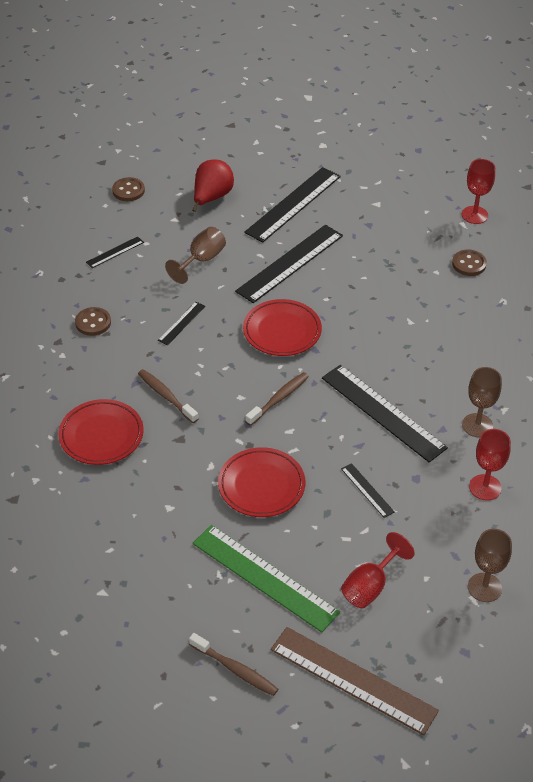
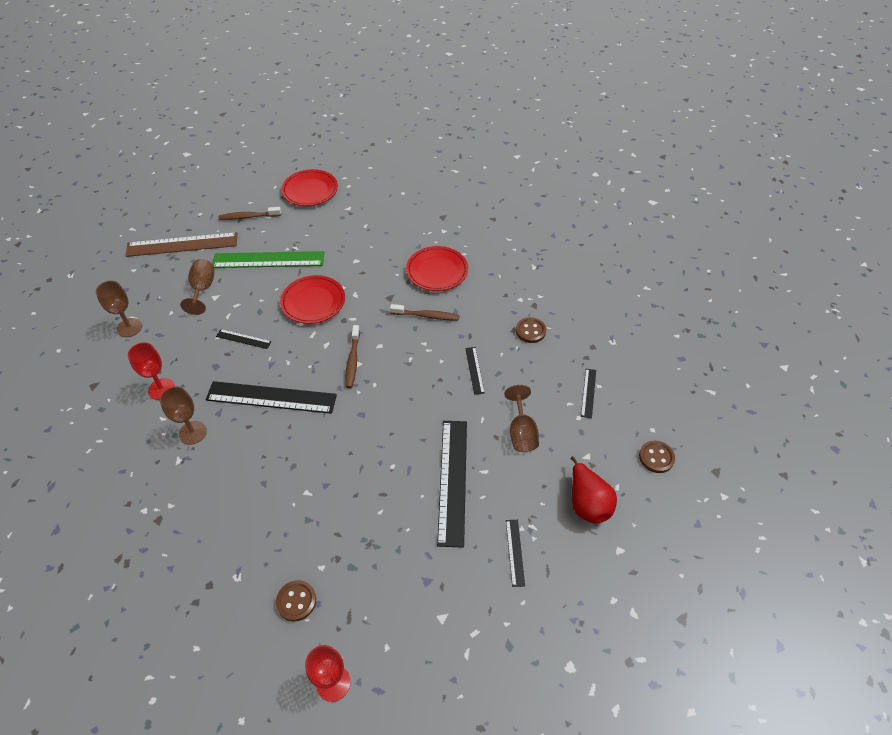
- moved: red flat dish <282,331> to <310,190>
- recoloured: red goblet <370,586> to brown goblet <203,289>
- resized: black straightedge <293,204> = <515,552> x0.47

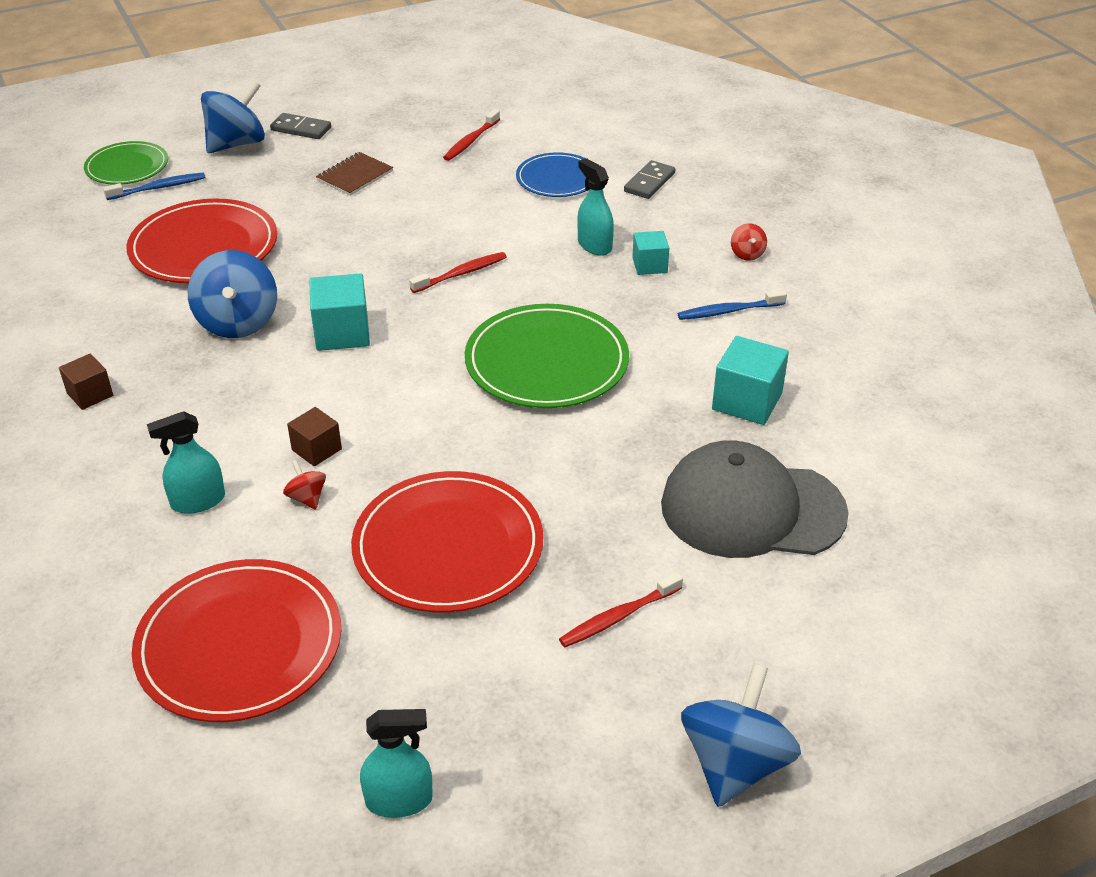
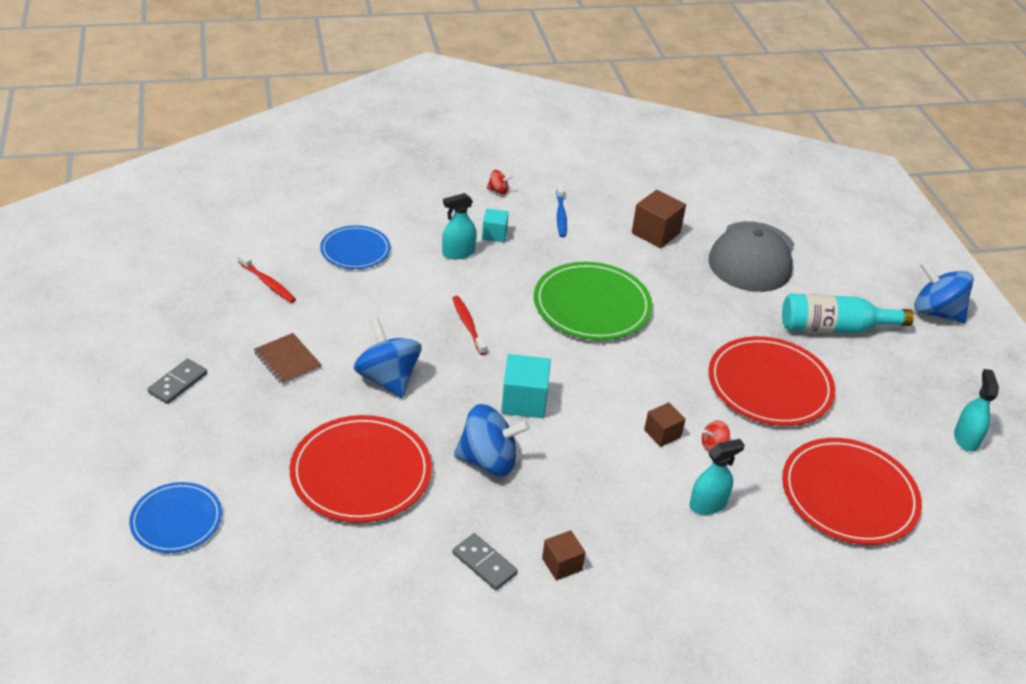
- removed: blue tooth brush <159,188>
- moved: blue spinning top <237,144> to <388,379>
- moved: grey domino piece <649,182> to <484,563>
- replaced: red tooth brush <618,617> to turquoise bottle <834,328>
- recoloured: emerald flat dish <127,167> to blue flat dish <176,520>
- recoloured: turquoise block <747,401> to brown block <655,233>
- turned: turquoise spray bottle <198,501> = <708,504> 105 degrees counterclockwise

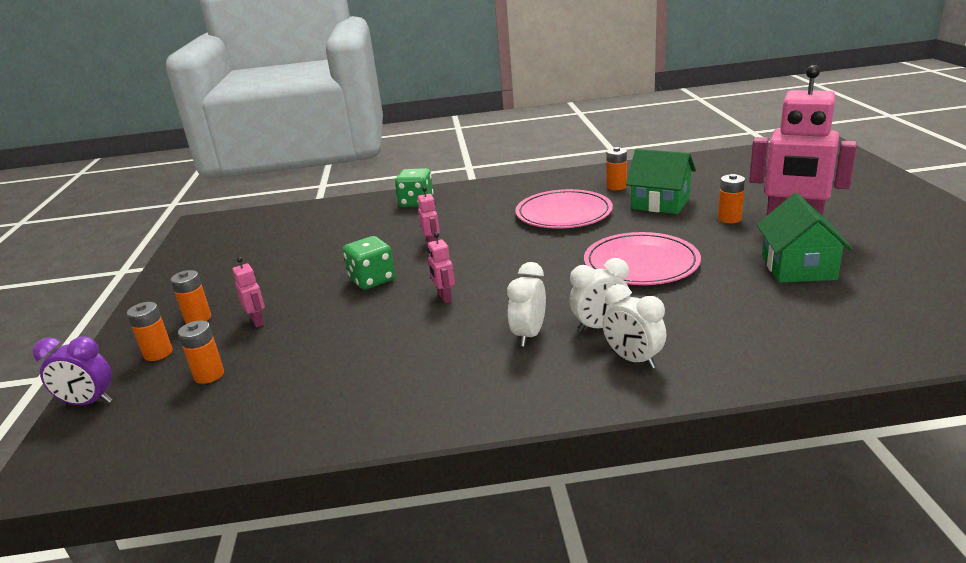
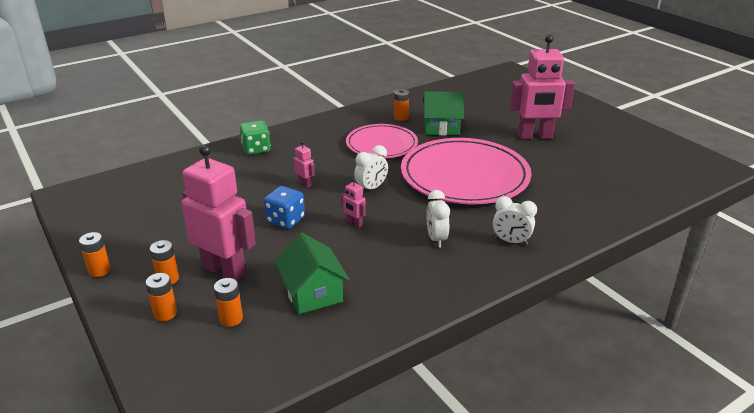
- removed: violet clock <89,403>
- moved: snow-white clock <600,327> to <371,188>
- moved: bright orange AA battery <729,219> to <99,270>
- moved: emerald cottage <798,267> to <313,293>
- recoloured: emerald game die <372,280> to blue game die <285,220>
- resized: rosy toy robot <257,321> = <224,270> x2.44
- resized: rosy flat dish <641,263> = <464,175> x1.65

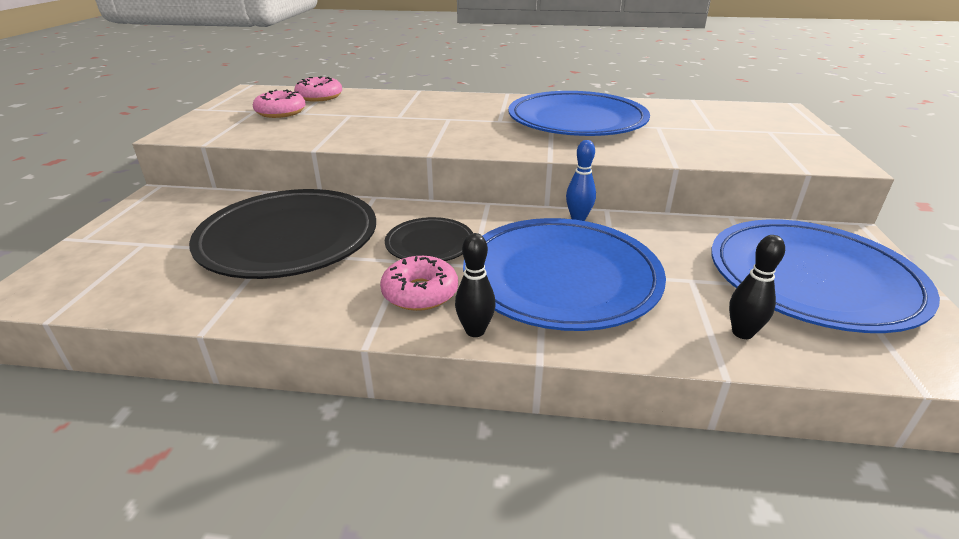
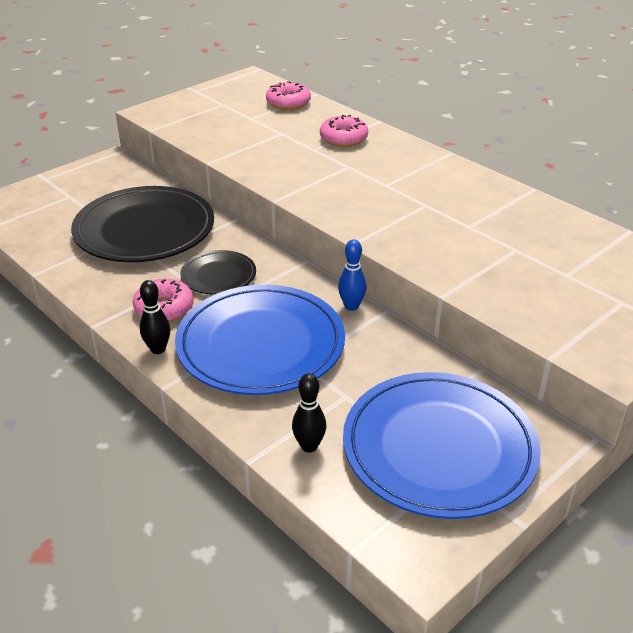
- removed: blue flat dish <577,120>
- moved: rosy donut <281,112> to <343,138>

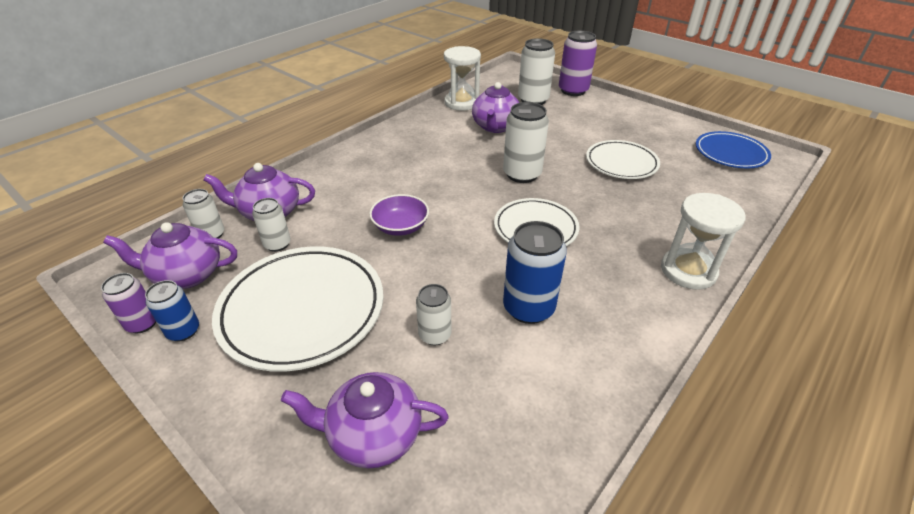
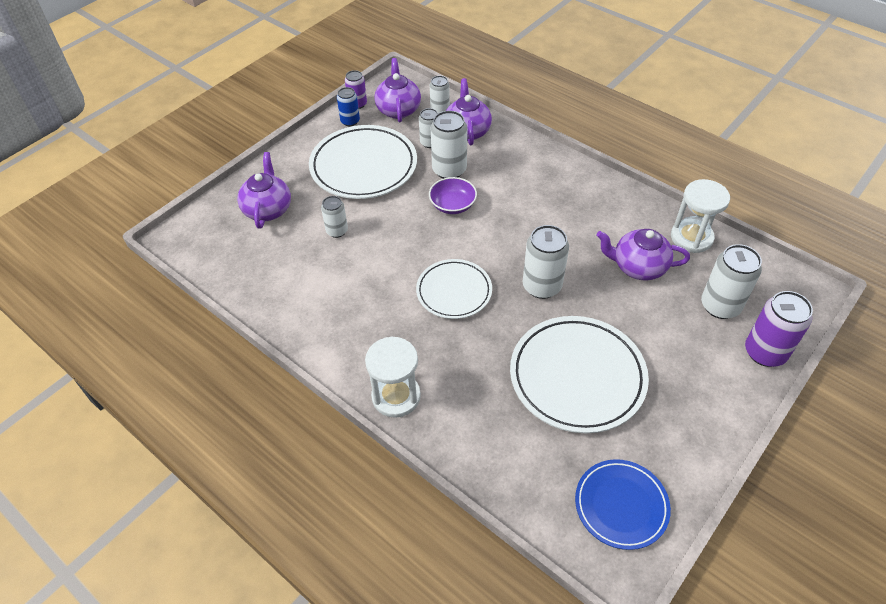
- removed: blue tin <528,308>
- added: snow-white tin <449,170>
- resized: snow-white flat dish <621,163> = <577,377> x1.64

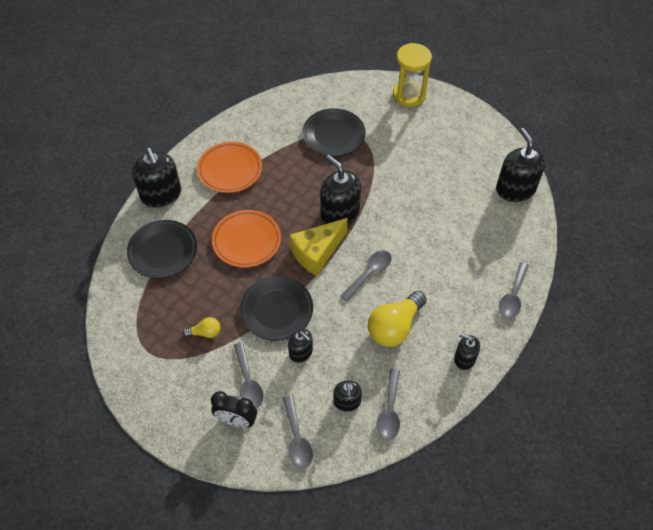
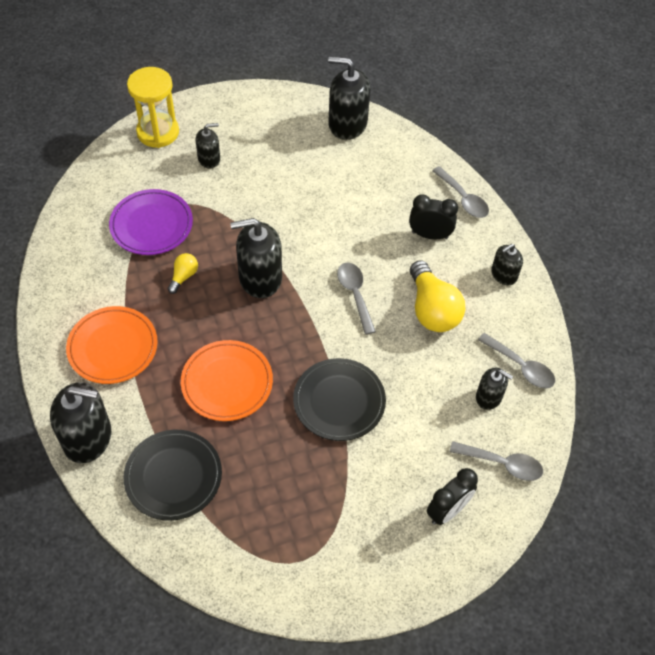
- removed: grey teaspoon <248,382>
- removed: yellow cheese wedge <317,253>
- added: black clock <429,235>
- moved: yellow bulb <205,332> to <183,276>
- moved: black pump bottle <301,352> to <209,159>
- recoloured: black flat dish <333,135> to violet flat dish <151,225>

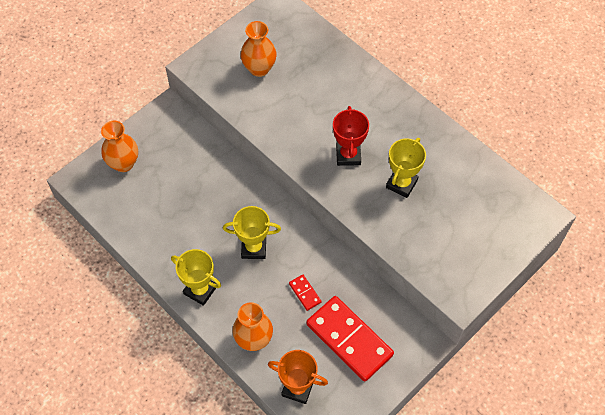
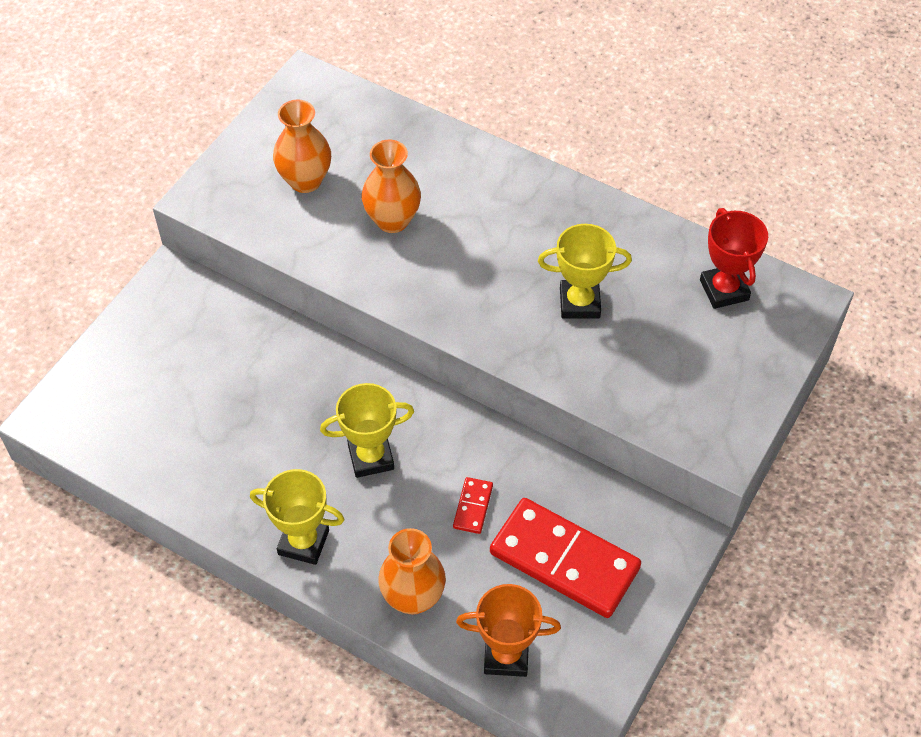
- moved: bright orange tall vase <123,163> to <392,220>
- moved: red prize cup <348,155> to <724,290>
- turned: red domino piece <304,293> = <473,507> 60 degrees clockwise
- turned: yellow prize cup <401,184> = <579,303> 75 degrees clockwise

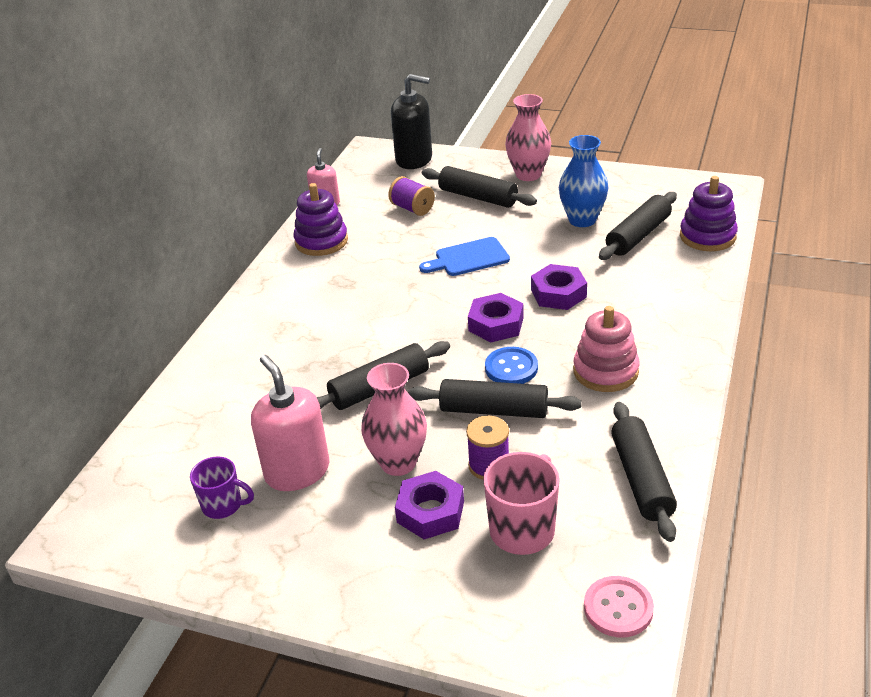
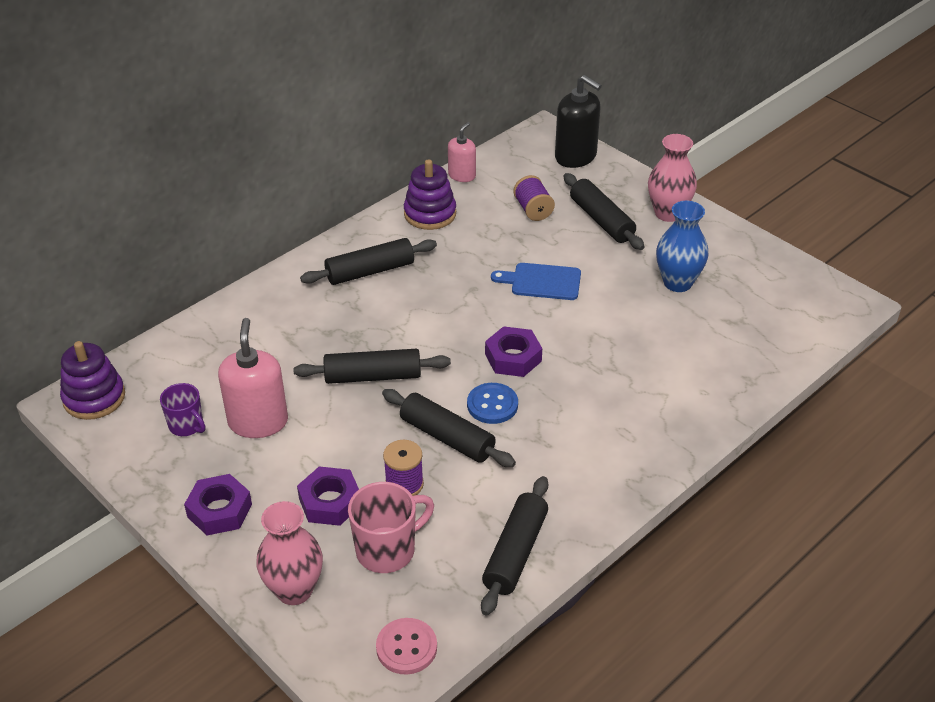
- removed: rosy ring stacker <605,371>
- moved: rosy tall vase <398,463> to <294,590>
- moved: violet hexagon nut <558,293> to <219,510>
- moved: black rolling pin <638,235> to <370,271>
- moved: violet ring stacker <707,236> to <94,398>

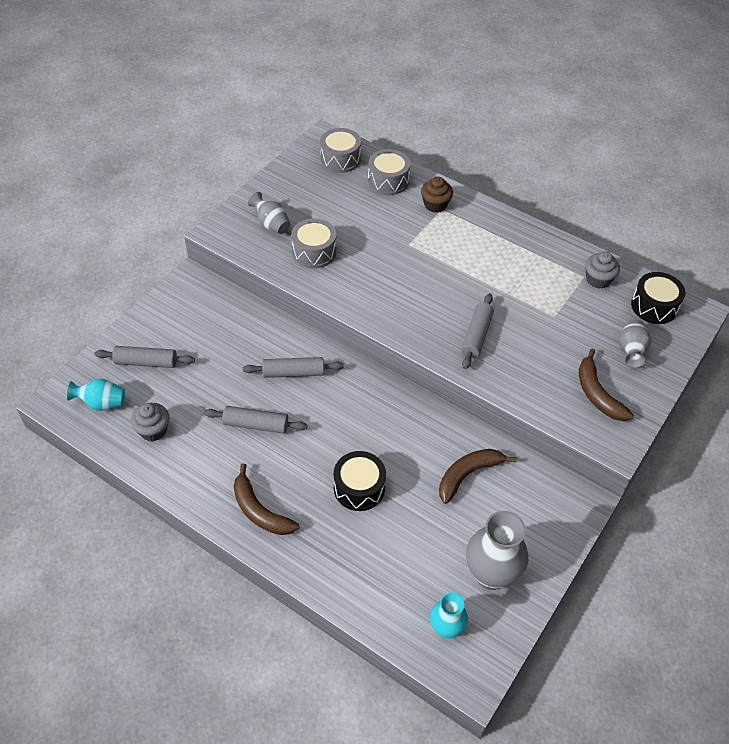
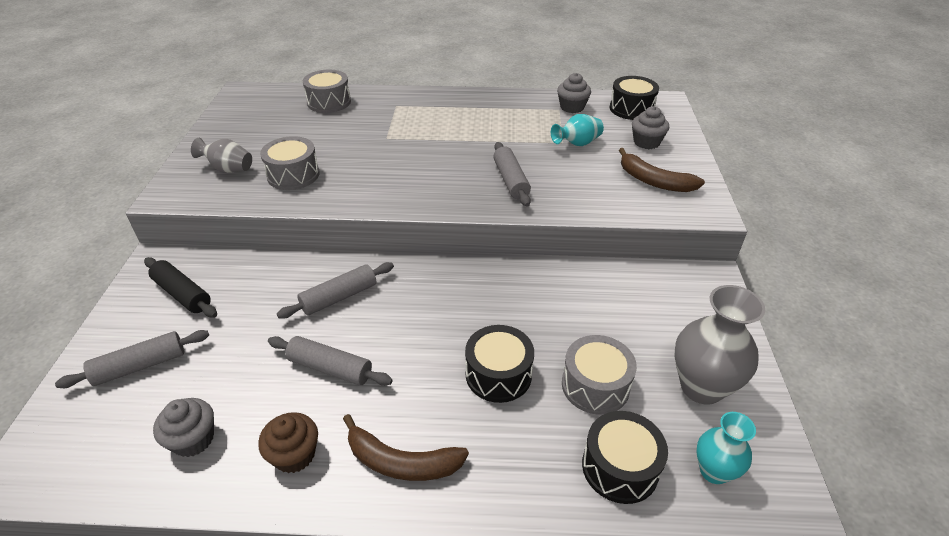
- removed: brown toy banana <468,475>
- added: black rolling pin <182,294>
- added: black drum <620,467>
- moved: turquoise tall vase <101,403> to <577,144>
- moved: grey drum <340,159> to <595,385>
- moved: brown fairy cake <435,204> to <294,455>
- replaced: grey tall vase <630,351> to grey fairy cake <646,142>
- turned: grey rolling pin <256,425> = <330,368> 45 degrees clockwise

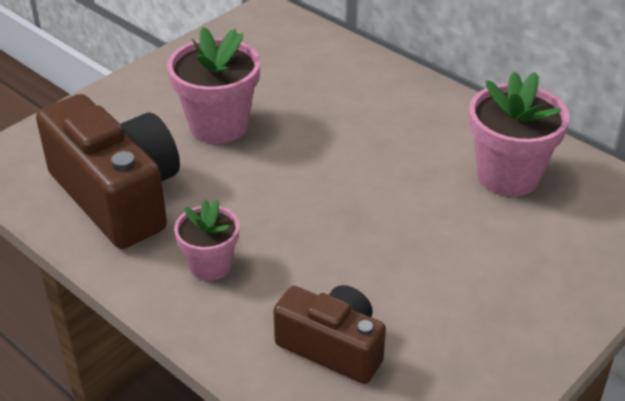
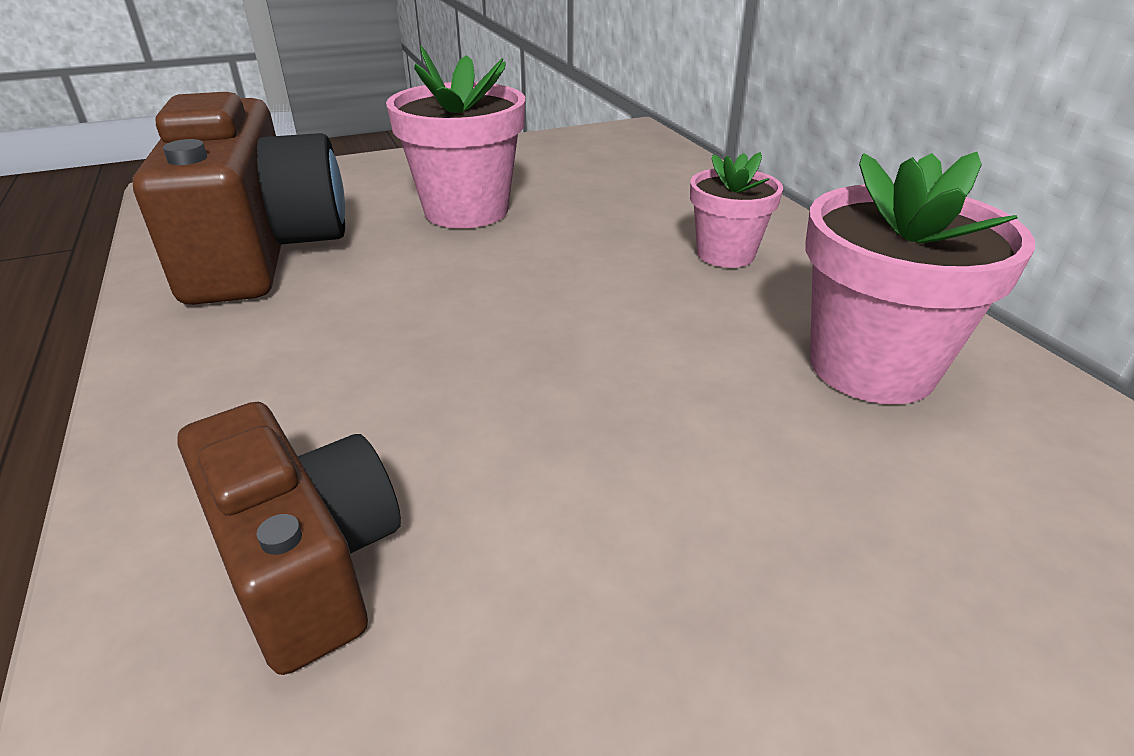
- moved: rosy plant pot <210,265> to <725,254>

